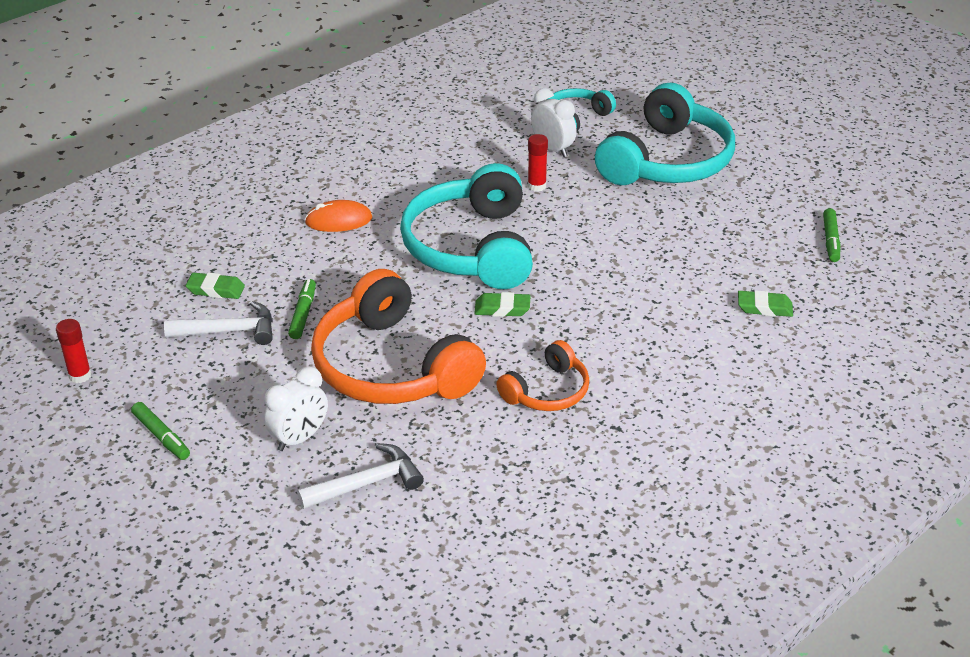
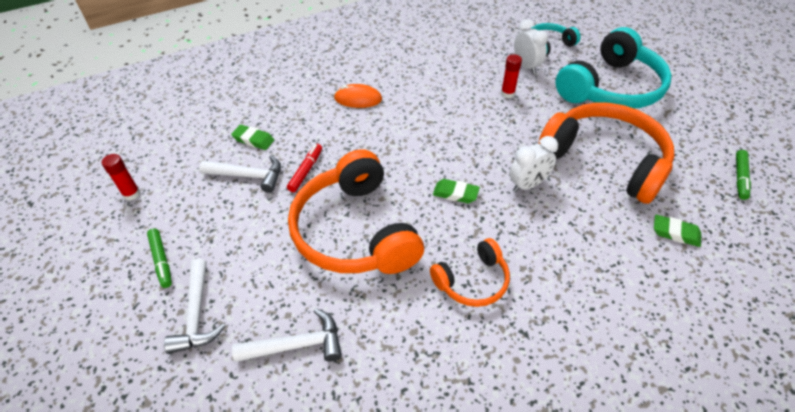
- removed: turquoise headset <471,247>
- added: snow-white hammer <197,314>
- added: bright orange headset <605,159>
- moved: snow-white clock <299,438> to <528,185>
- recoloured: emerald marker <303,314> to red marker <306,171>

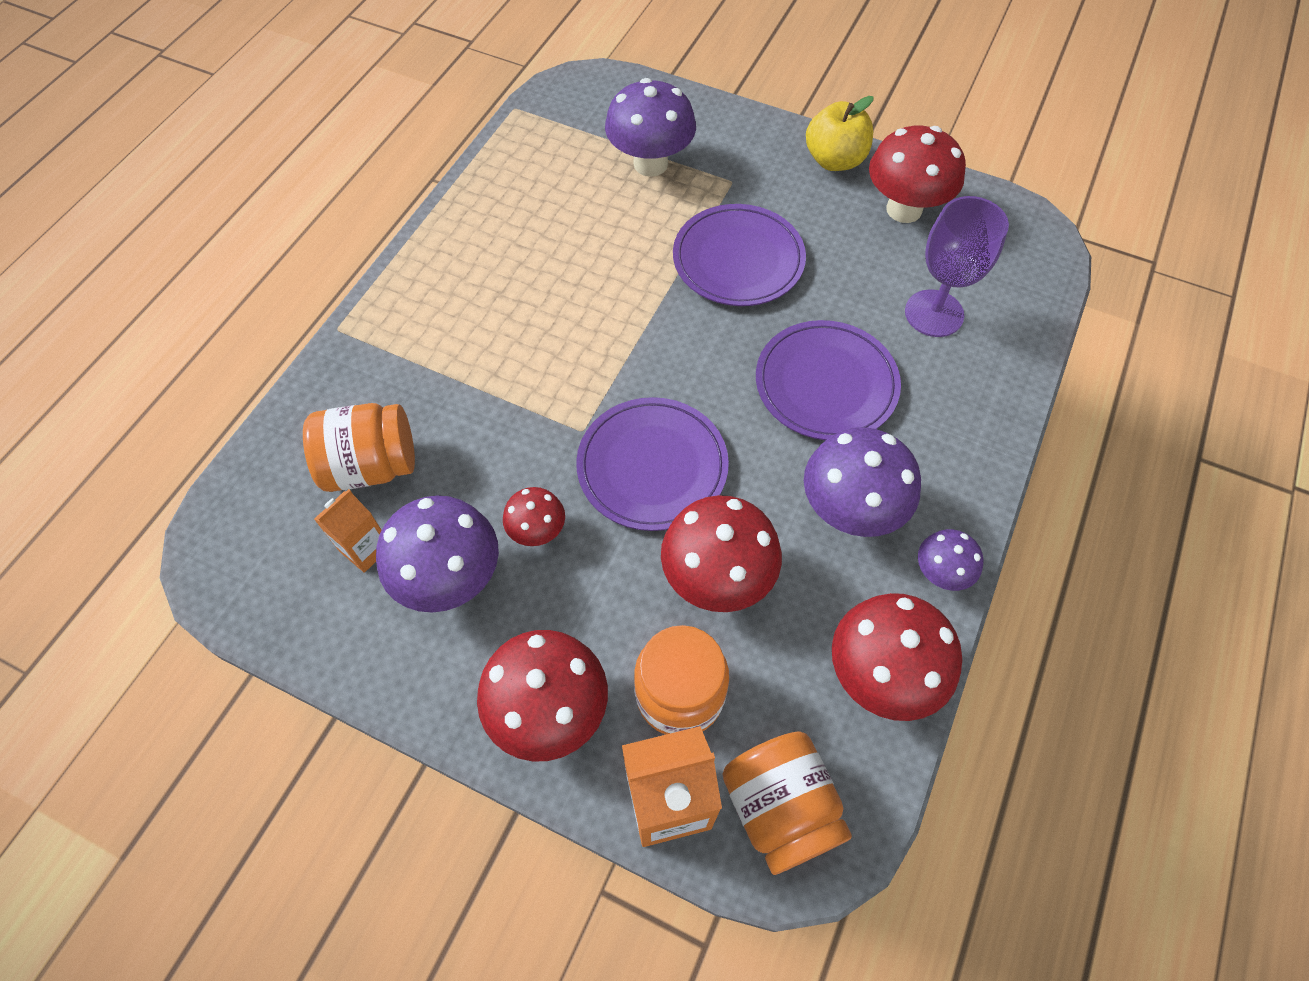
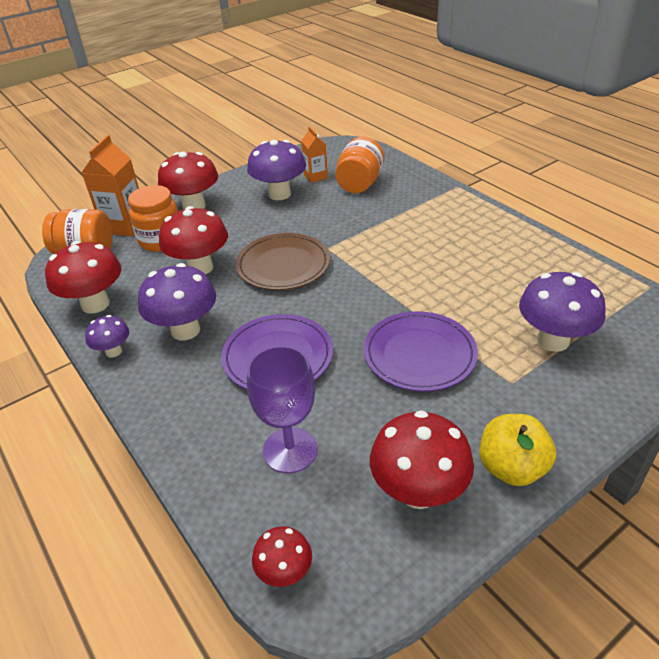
- moved: red toadstool <537,531> to <284,572>
- recoloured: violet flat dish <652,466> to brown flat dish <283,265>

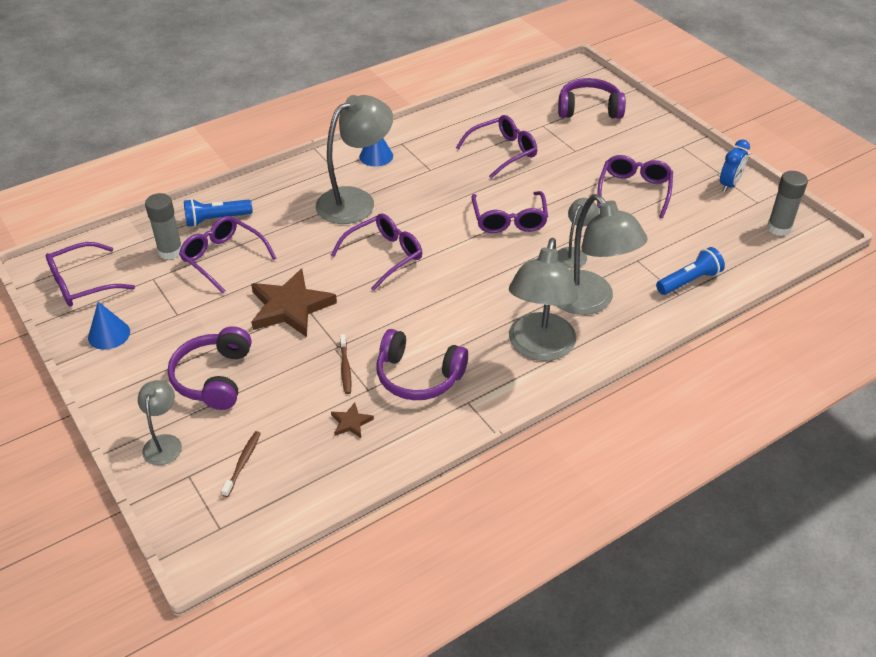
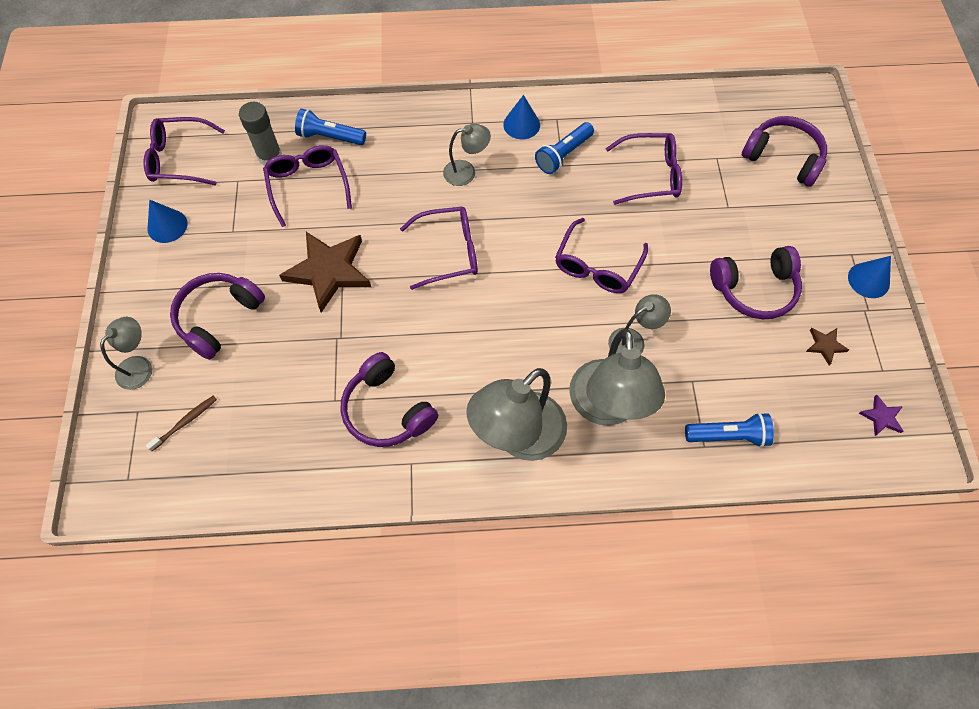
- removed: brown tooth brush <345,368>
- removed: blue clock <729,185>
- added: blue pocket torch <563,155>
- added: blue cone <868,280>
- moved: brown five-pointed star <351,422> to <825,345>
- replaced: violet spectacles <634,190> to violet headset <754,289>
- replaced: grey stick of glue <779,228> to violet five-pointed star <881,417>
- resized: grey desk lamp <355,200> = <466,172> x0.52

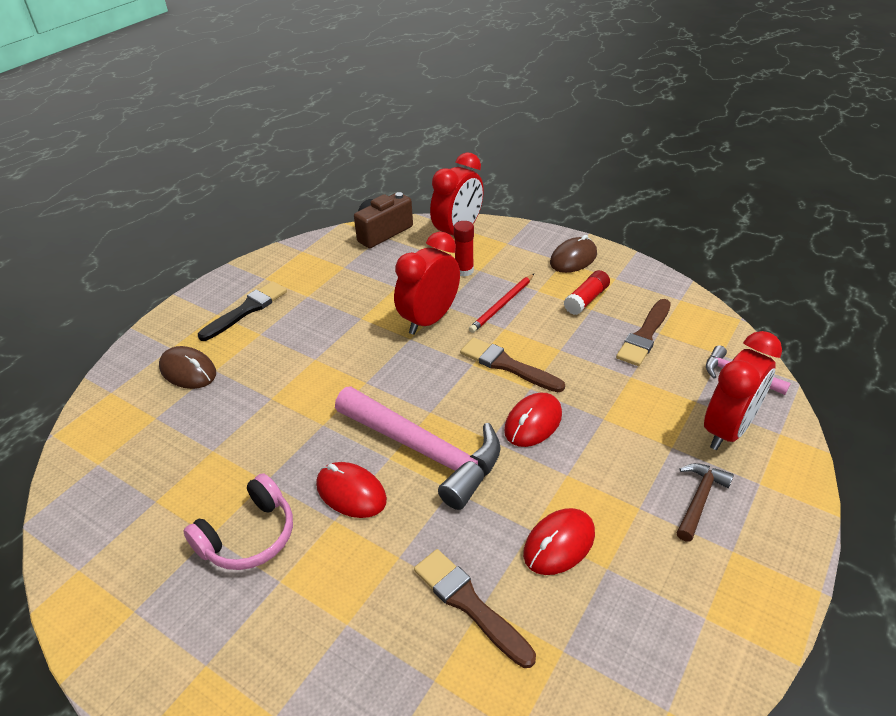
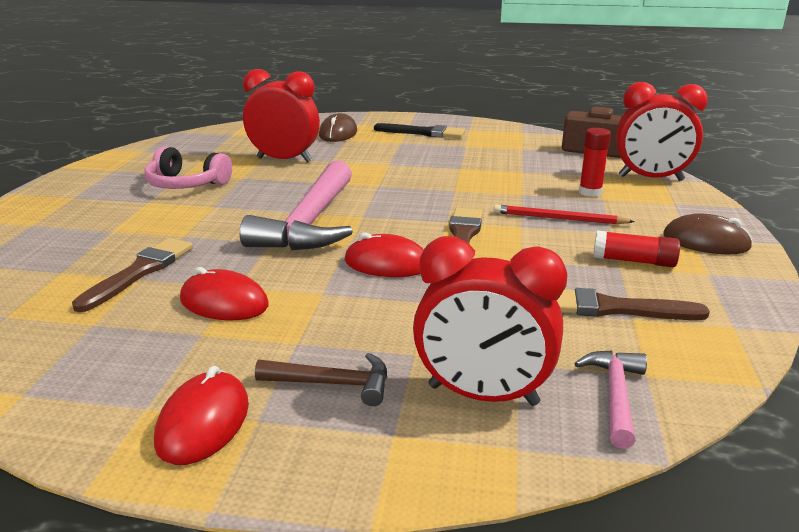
- moved: red PC mouse <351,492> to <203,423>
- moved: red clock <429,320> to <284,160>

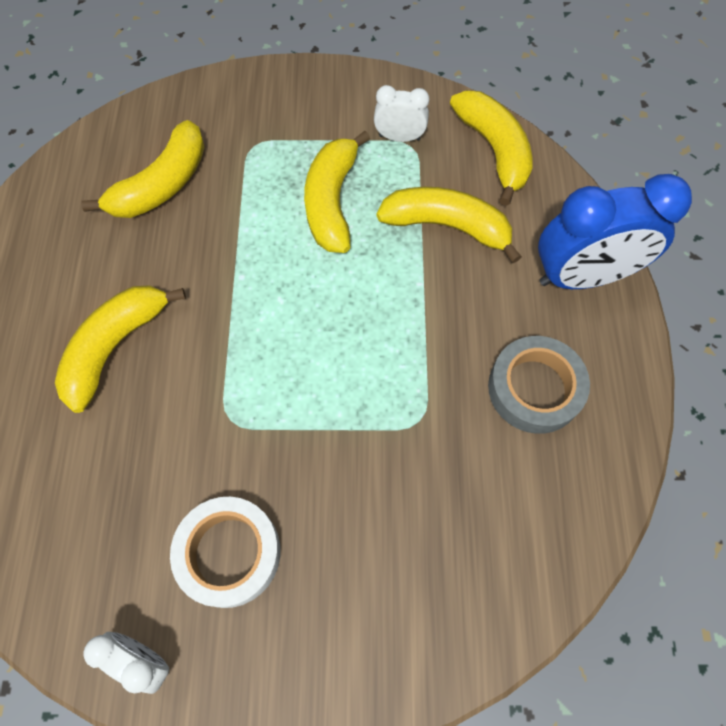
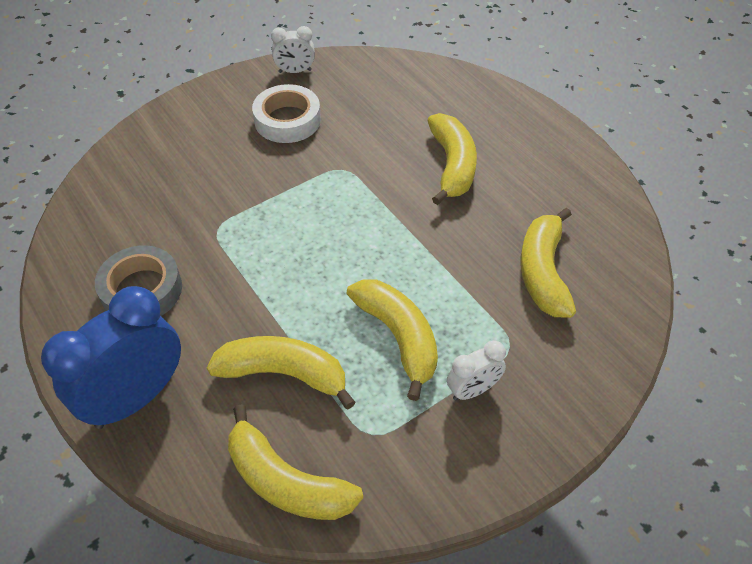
- moved: snow-white clock <399,137> to <473,390>
- turned: yellow toy banana <447,226> = <284,374> 150 degrees counterclockwise

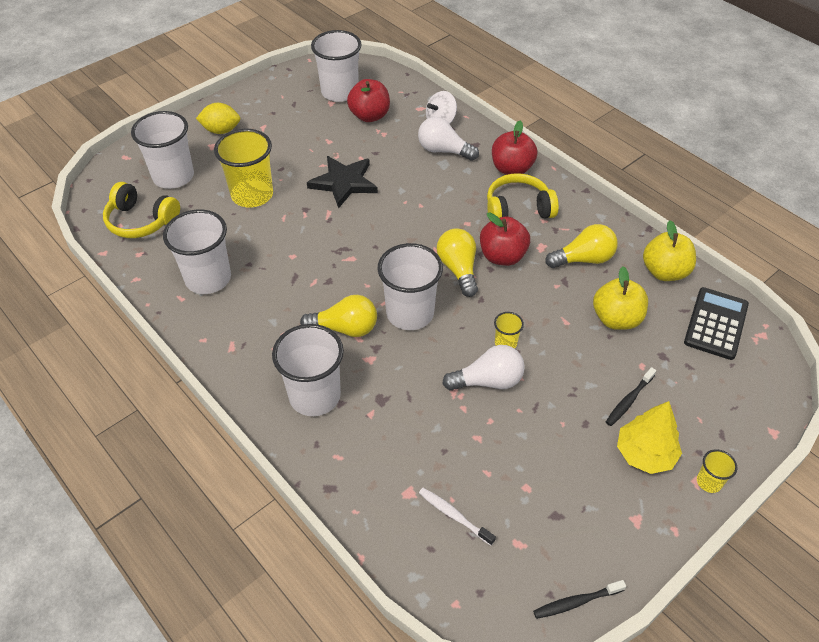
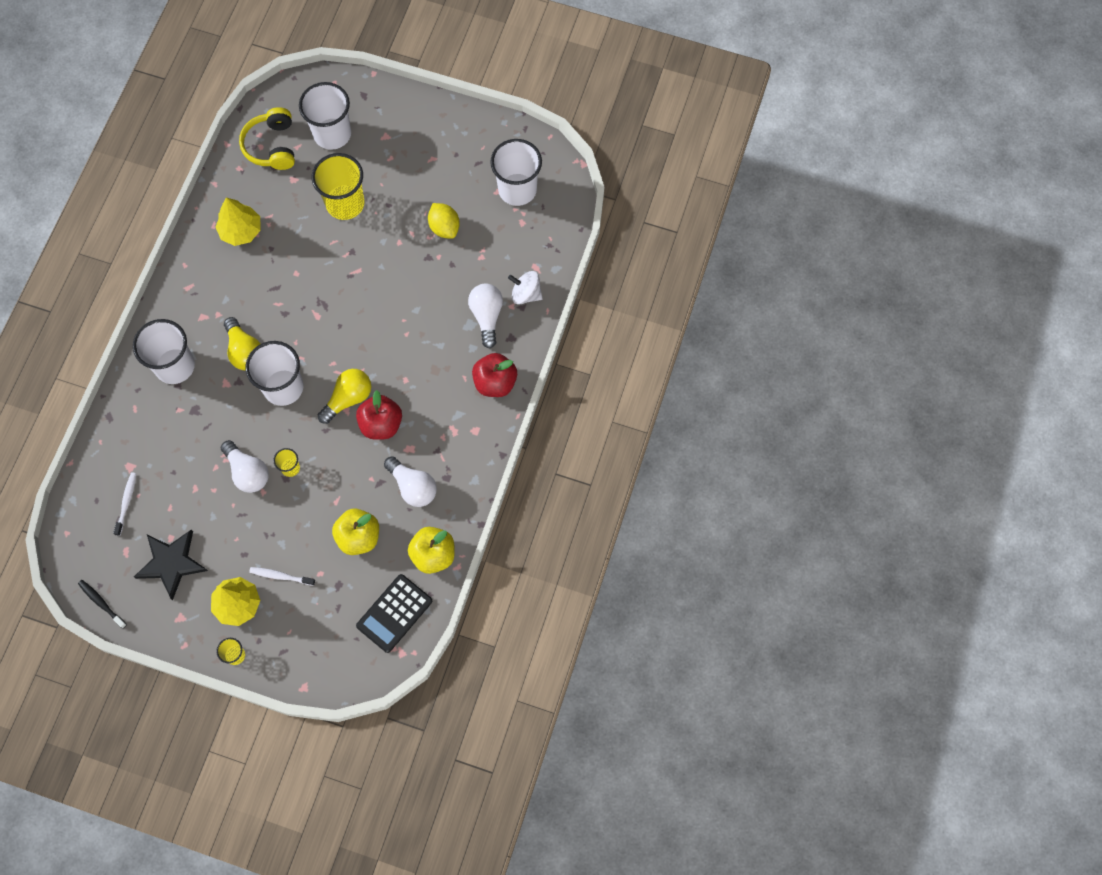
- removed: red toy apple <369,116>
- removed: yellow headset <518,209>
- moved: yellow lemon <221,130> to <444,227>
- moved: black five-pointed star <344,183> to <171,563>
- replaced: snow-white beaker <208,278> to yellow tree <241,231>
- recoloured: yellow bulb <583,259> to snow-white bulb <413,487>
- recoloured: black tooth brush <629,400> to snow-white tooth brush <281,576>
- turned: black adding machine <715,323> = <394,613> 135 degrees clockwise

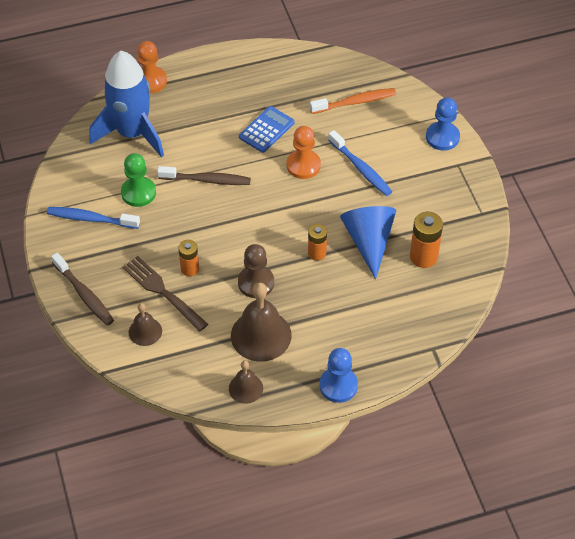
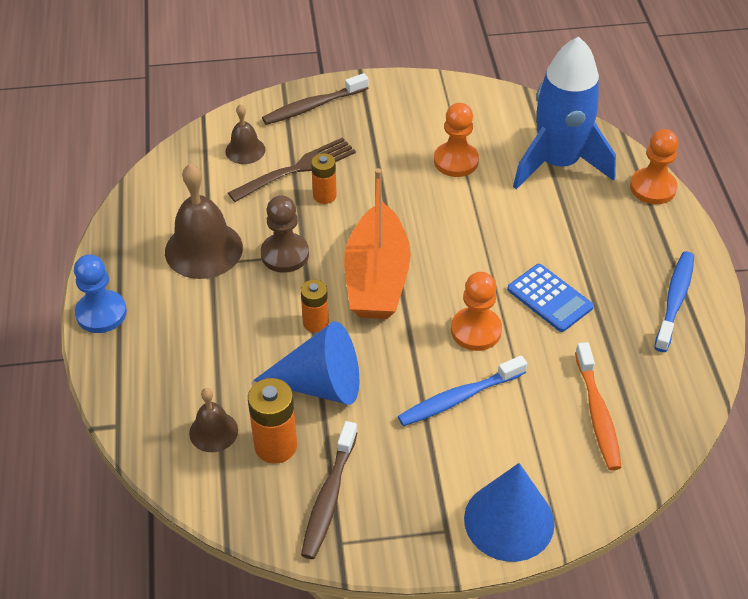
- added: bright orange boat <376,278>
- moved: blue tooth brush <90,219> to <674,300>
- moved: brown tooth brush <207,180> to <329,497>
- moved: brown hand bell <245,388> to <213,431>
- replaced: blue chess pawn <442,137> to blue cone <509,521>
- recoloured: emerald chess pawn <138,193> to bright orange chess pawn <456,161>

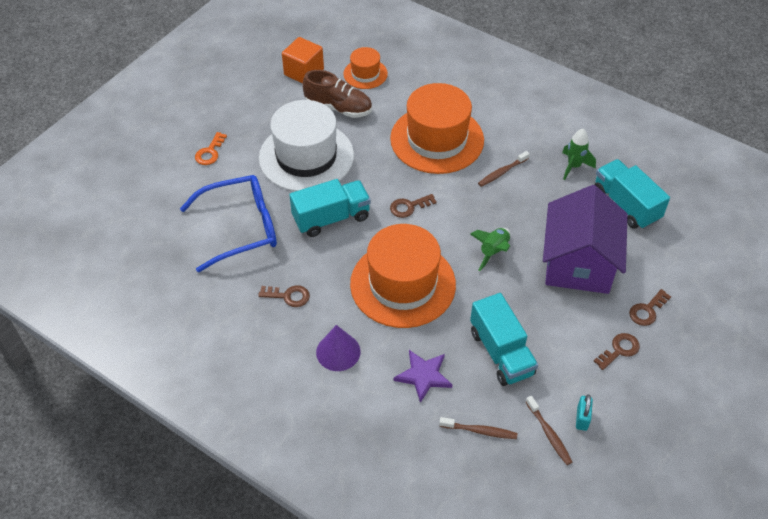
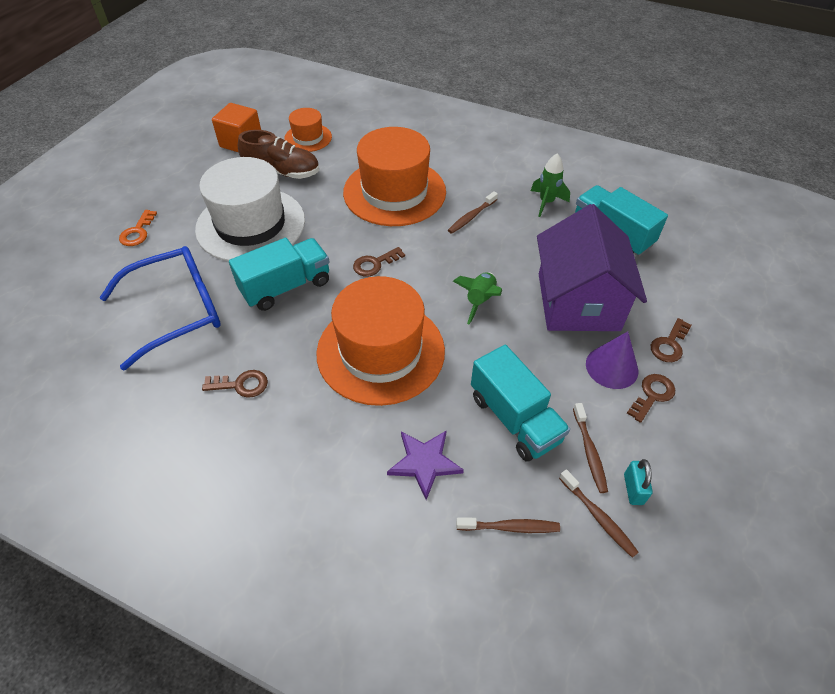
- added: brown tooth brush <589,452>
- moved: violet cone <338,352> to <611,367>

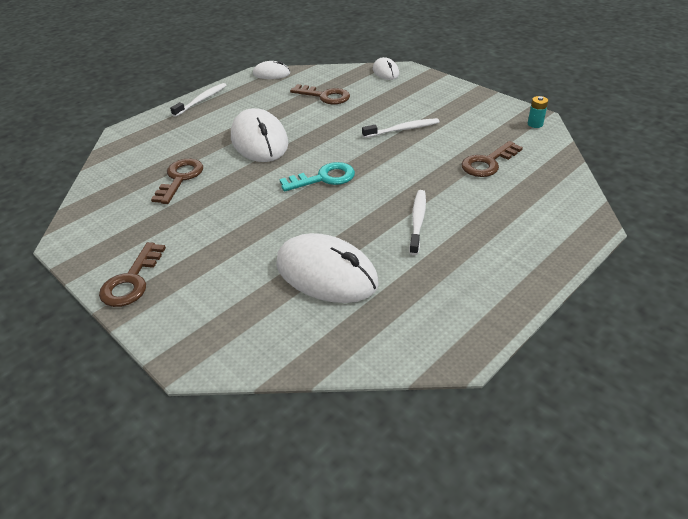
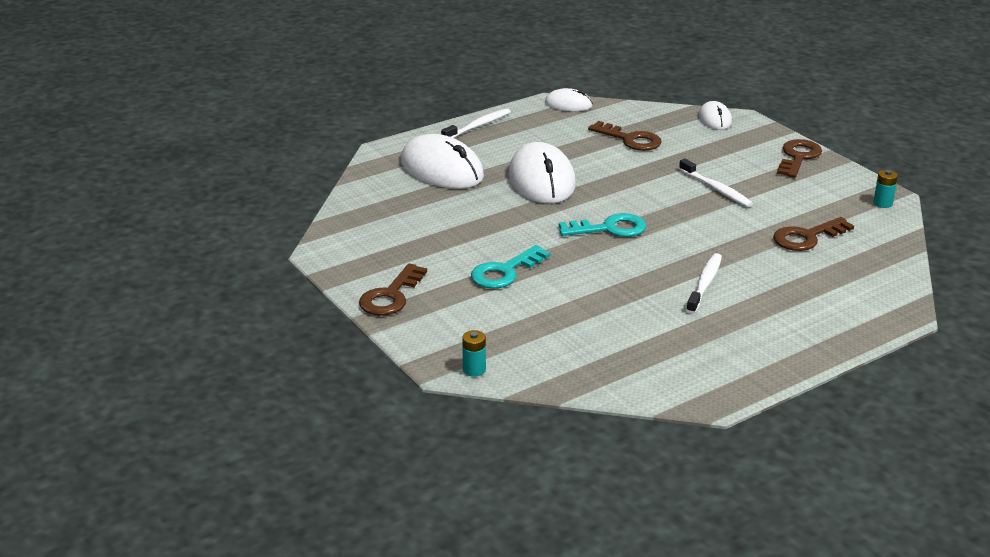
- added: turquoise AA battery <474,370>
- added: turquoise key <505,272>
- moved: brown key <180,178> to <798,157>
- moved: snow-white PC mouse <326,273> to <442,169>
- turned: snow-white tooth brush <402,129> = <716,189> 60 degrees clockwise

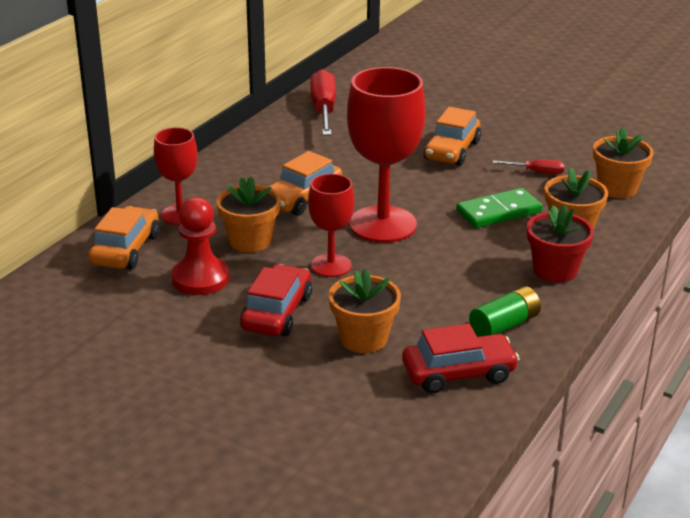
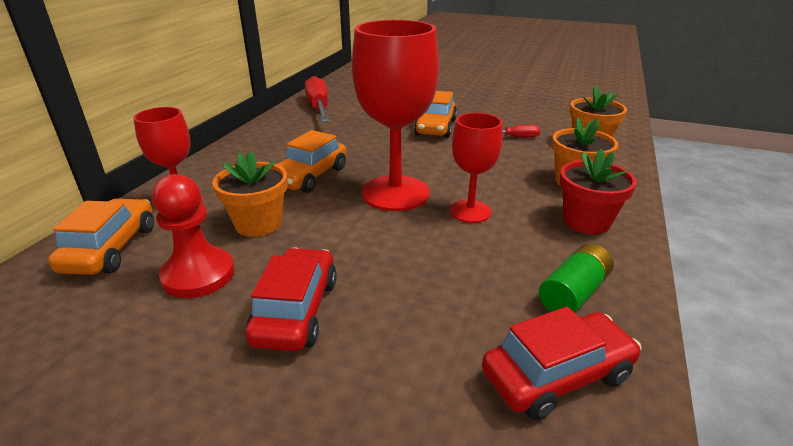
- removed: bright orange plant pot <363,339>
- removed: emerald domino piece <498,211>
- moved: red goblet <331,265> to <470,211>

